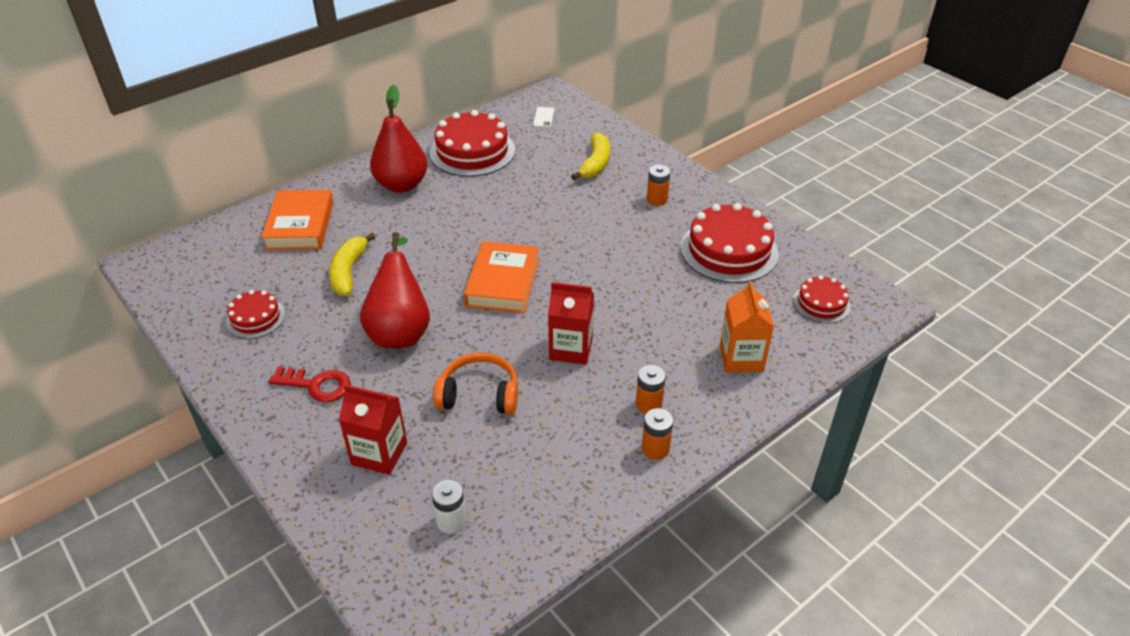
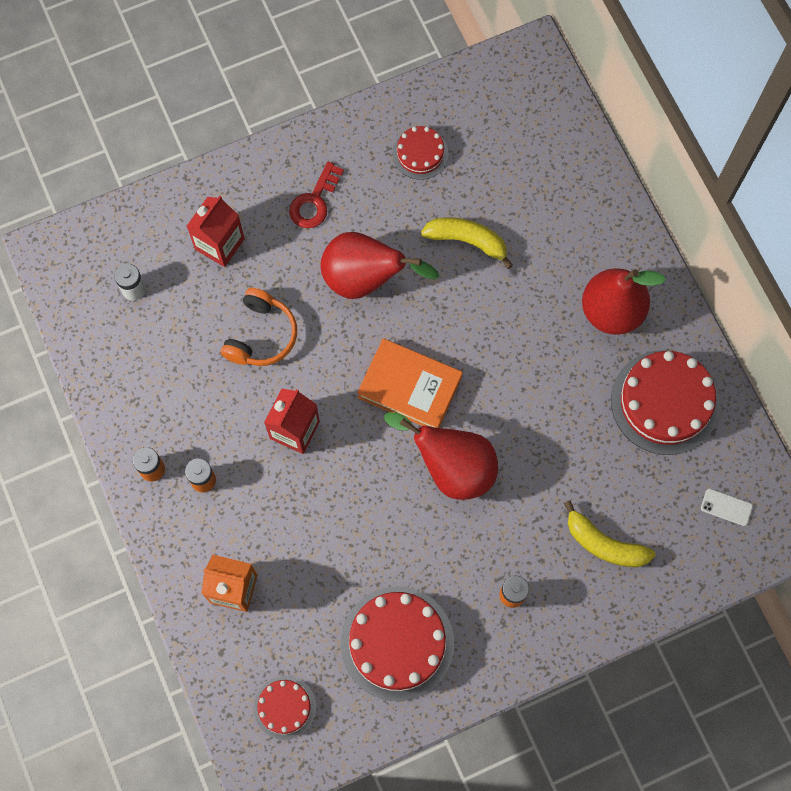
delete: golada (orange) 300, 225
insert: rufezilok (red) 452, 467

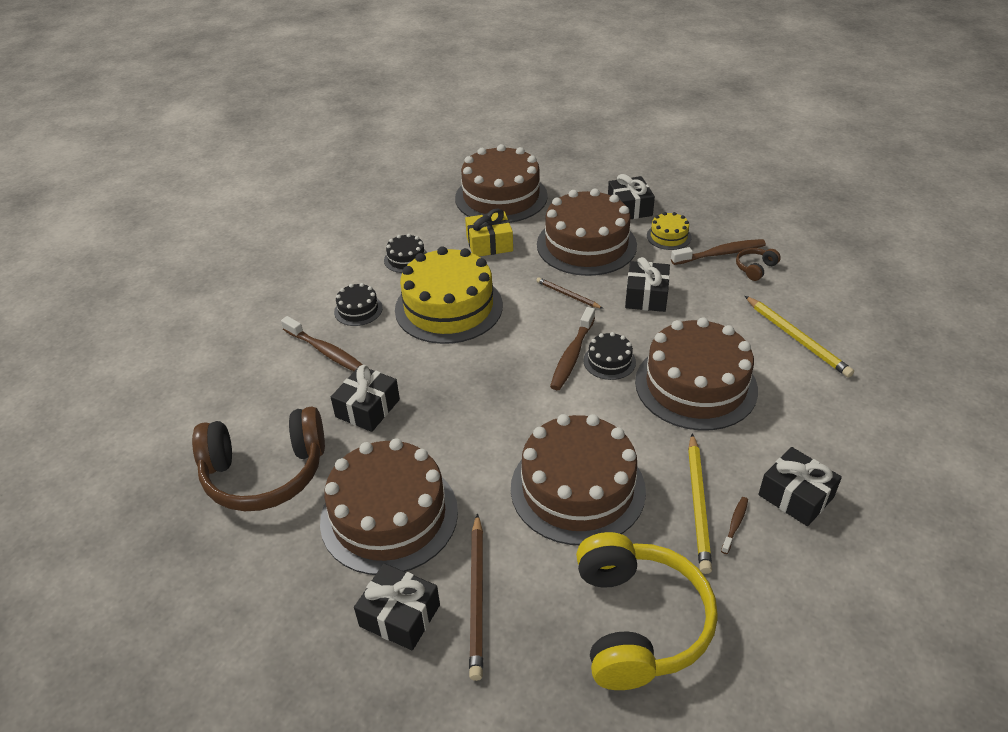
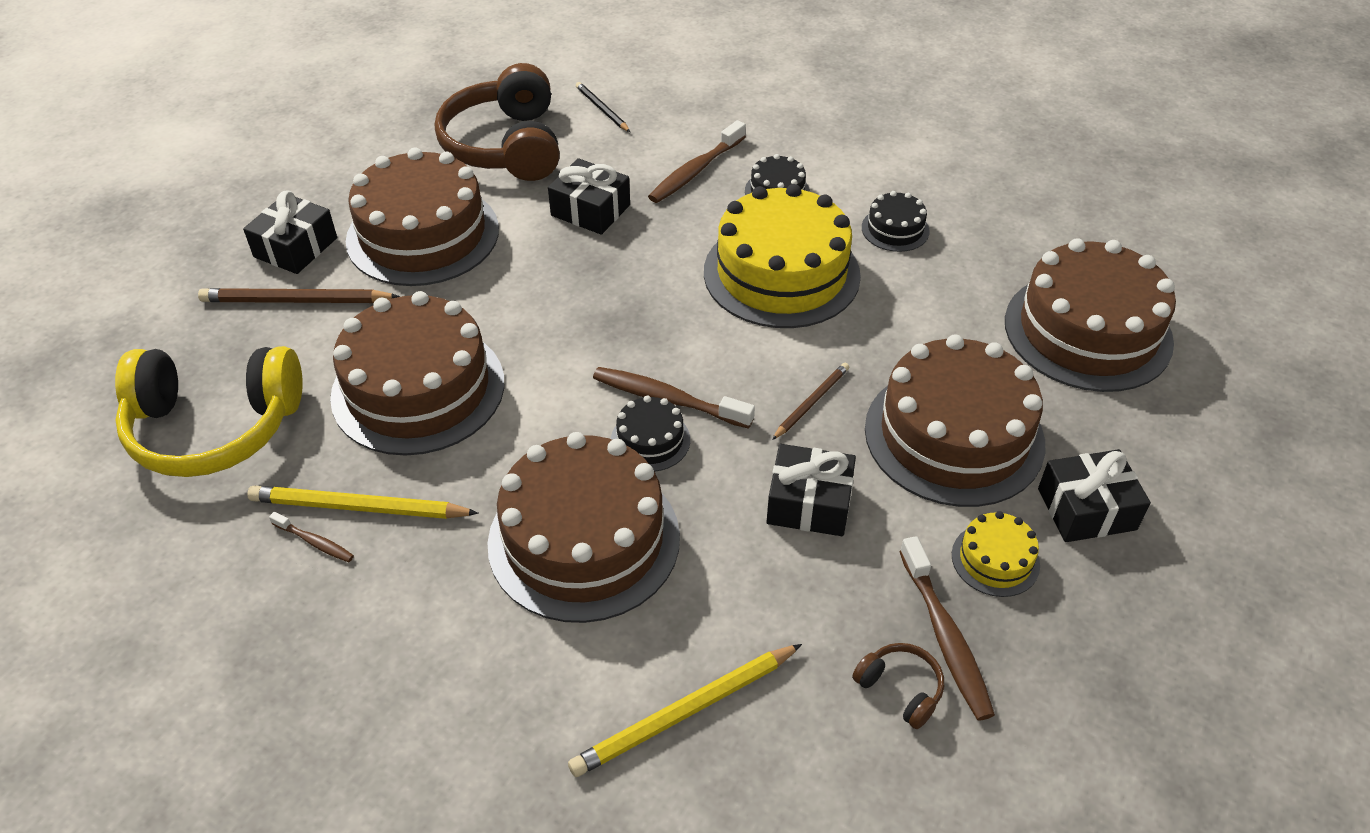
delete: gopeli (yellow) 489, 244; gopeli (black) 795, 496
insert: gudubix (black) 602, 109

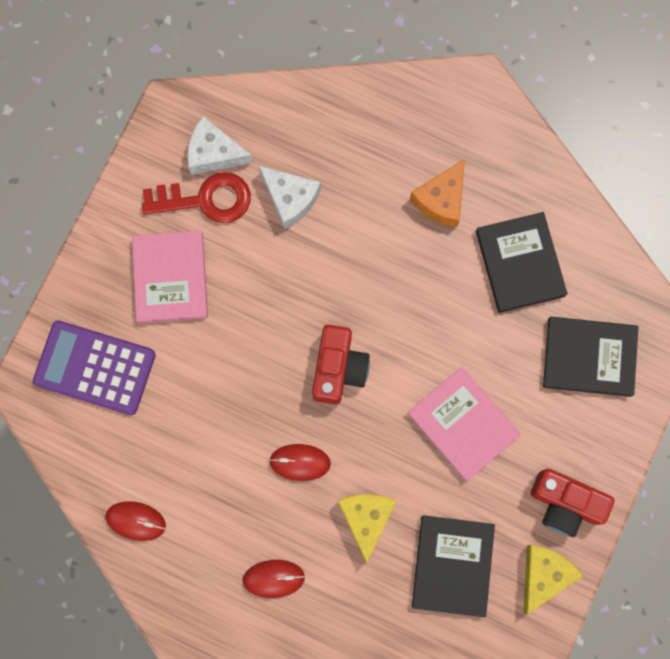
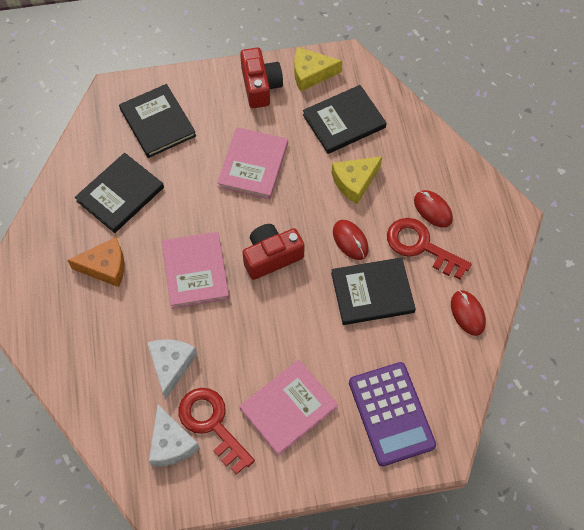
insert: golada (pink) 195, 271; golada (black) 372, 292; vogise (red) 421, 246

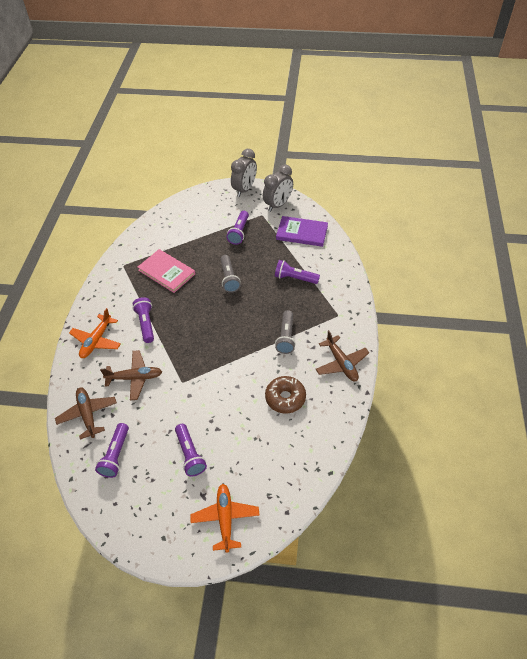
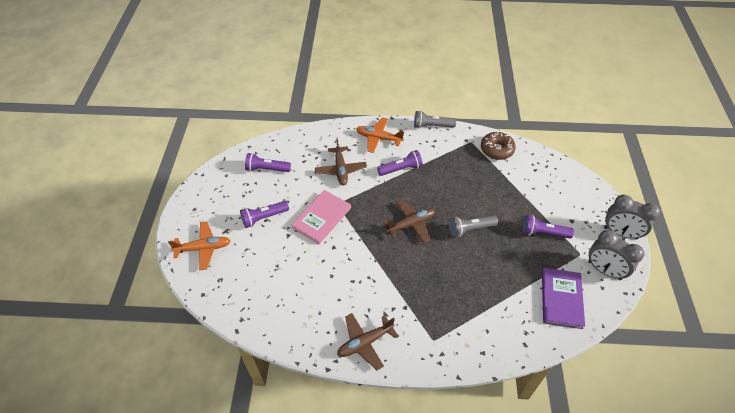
delete: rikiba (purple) 295, 278
move: golada (pink) 166, 272 to 321, 218; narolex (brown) 88, 414 to 411, 224; rikiba (grey) 286, 337 to 432, 126; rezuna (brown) 285, 398 to 496, 150

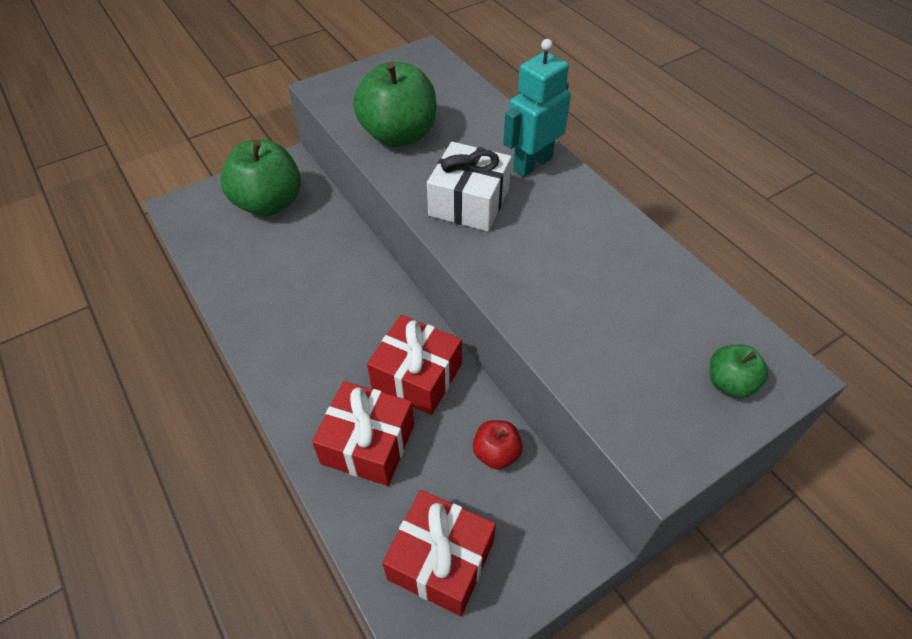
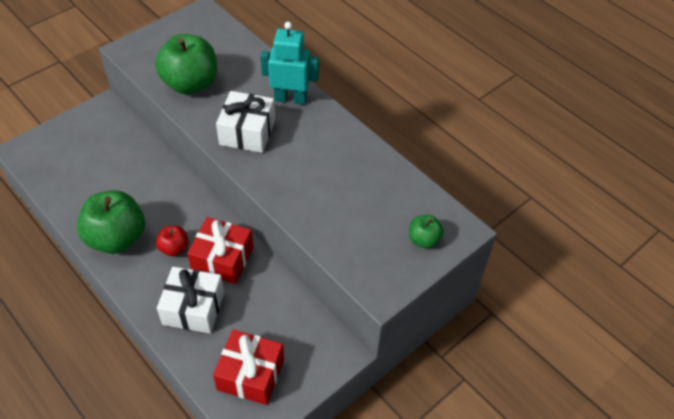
move: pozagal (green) 269, 203 to 117, 238; pozagal (red) 496, 453 to 174, 248
recolor: gopeli (red) 368, 444 to gopeli (white) 193, 308
rotate: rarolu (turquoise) 532, 164 = 290, 99 60 degrees clockwise

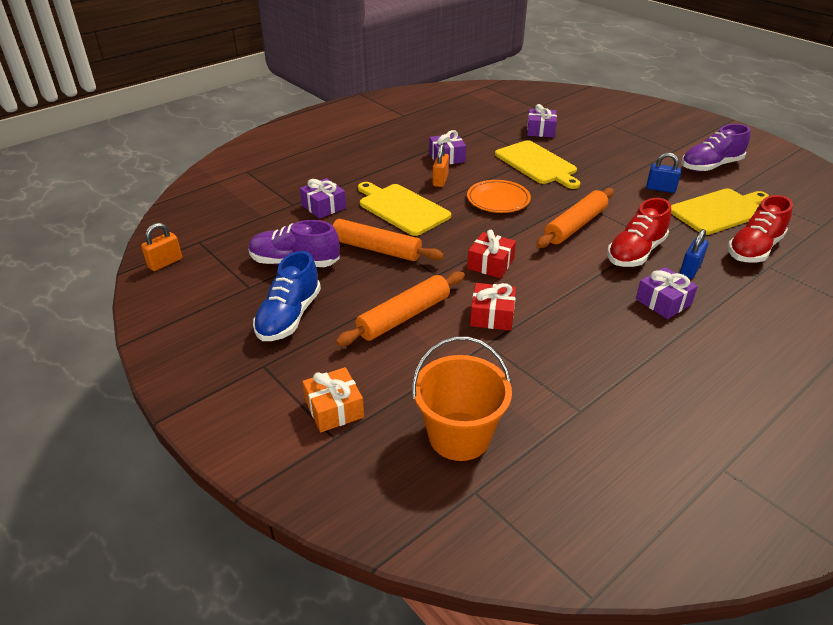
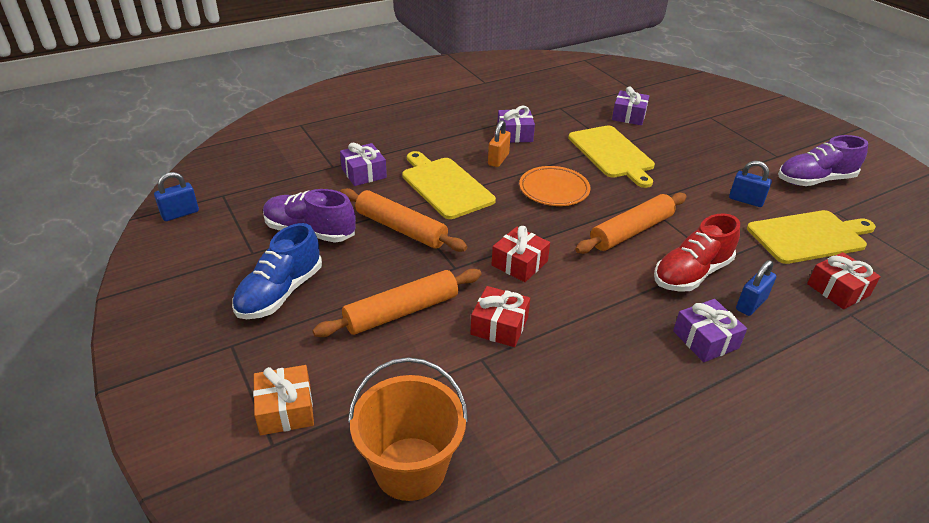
replace: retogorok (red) 754, 249 to gopeli (red) 838, 290
recolor: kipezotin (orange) 165, 263 to kipezotin (blue) 180, 214

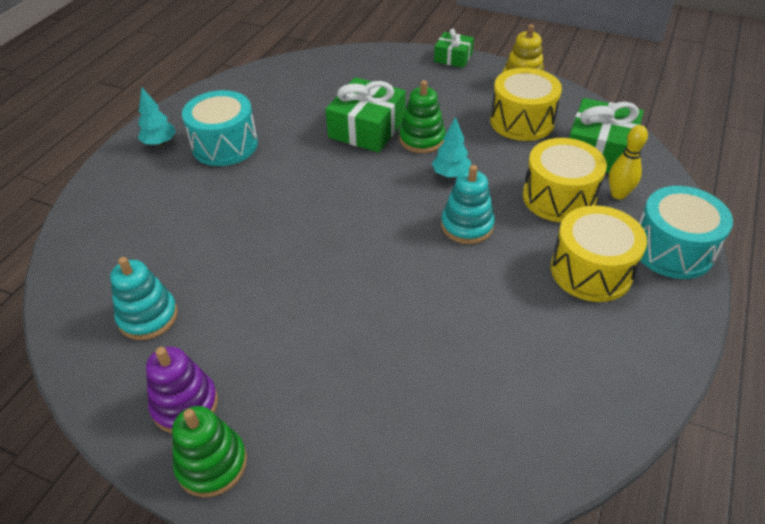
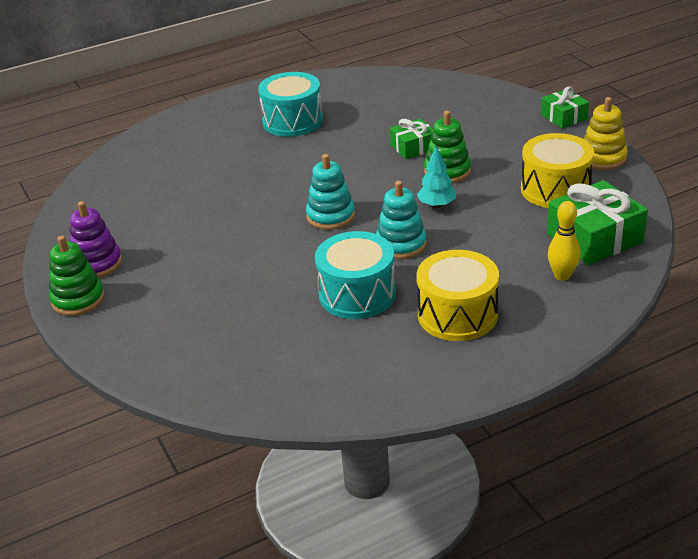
delete: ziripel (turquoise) 160, 143; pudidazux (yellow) 559, 197
move: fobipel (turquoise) 148, 317 to 330, 216; pudidazux (turquoise) 672, 249 to 357, 294
resize: gopeli (green) 367, 128 = 413, 147 x0.58

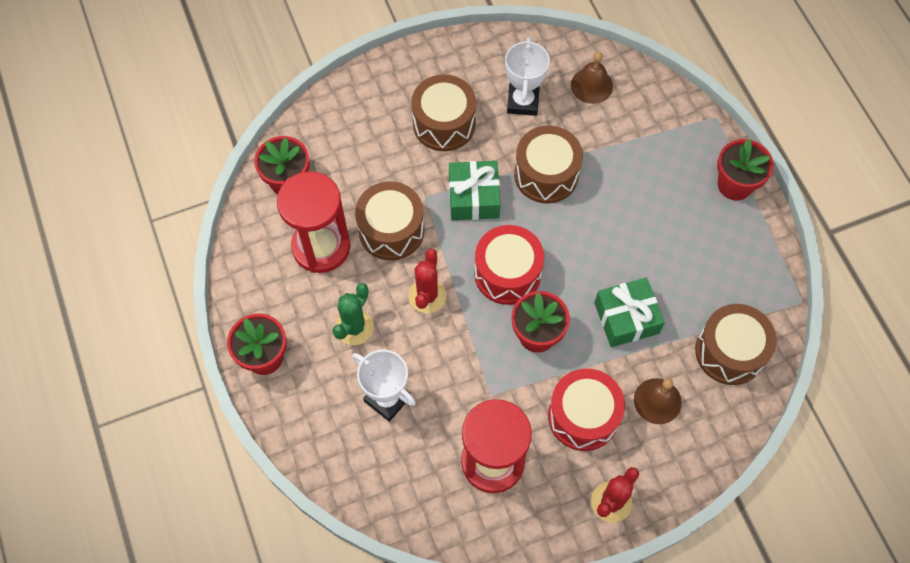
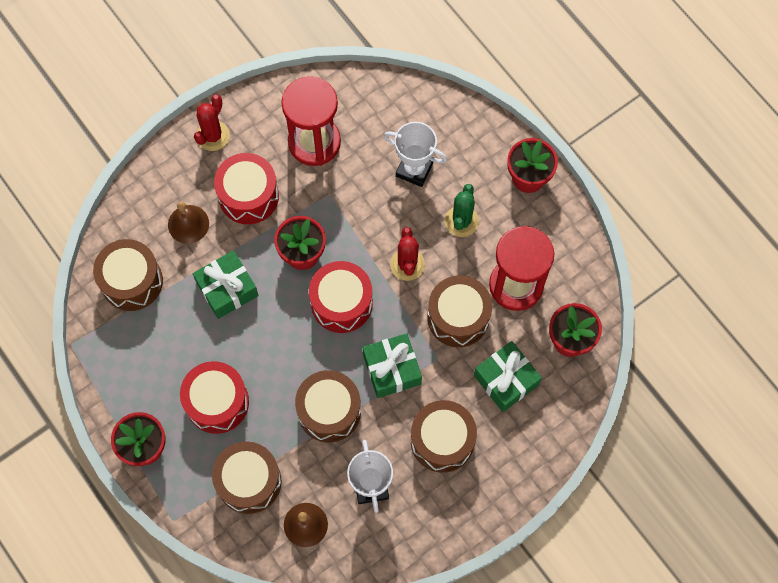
insert: pudidazux (red) 217, 402; pudidazux (brown) 249, 481; gopeli (green) 506, 380

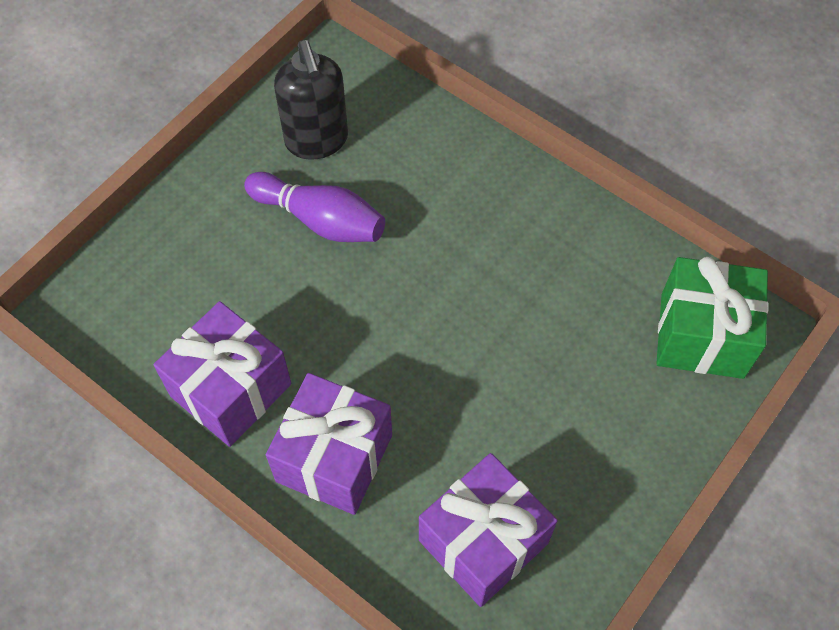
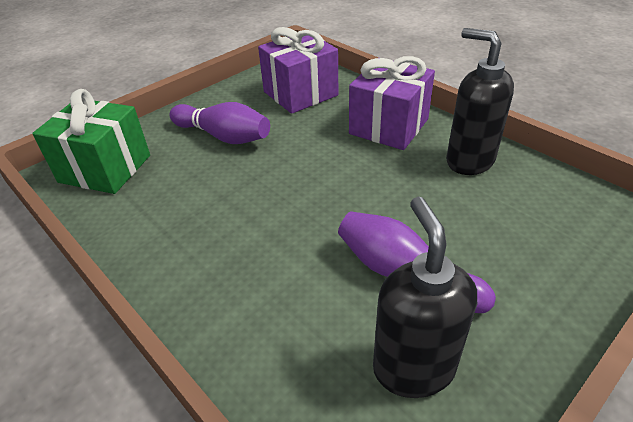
insert: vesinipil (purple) 223, 136
replace: gopeli (purple) 231, 390 to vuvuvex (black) 469, 160

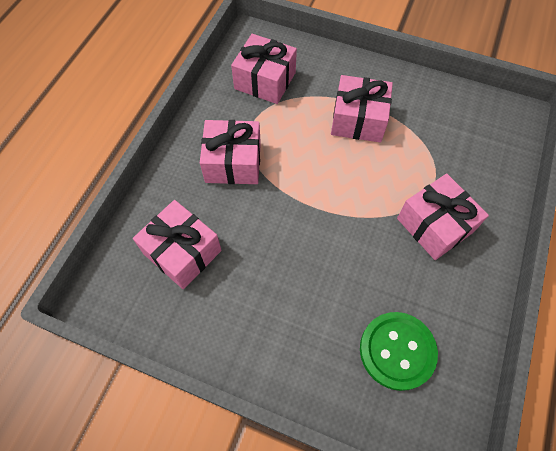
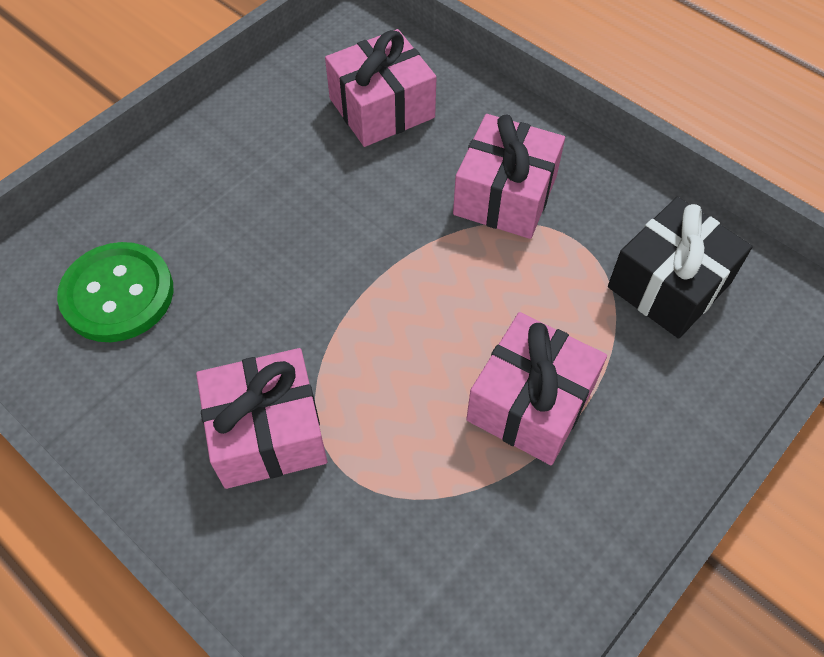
recolor: gopeli (pink) 265, 81 to gopeli (black) 669, 285

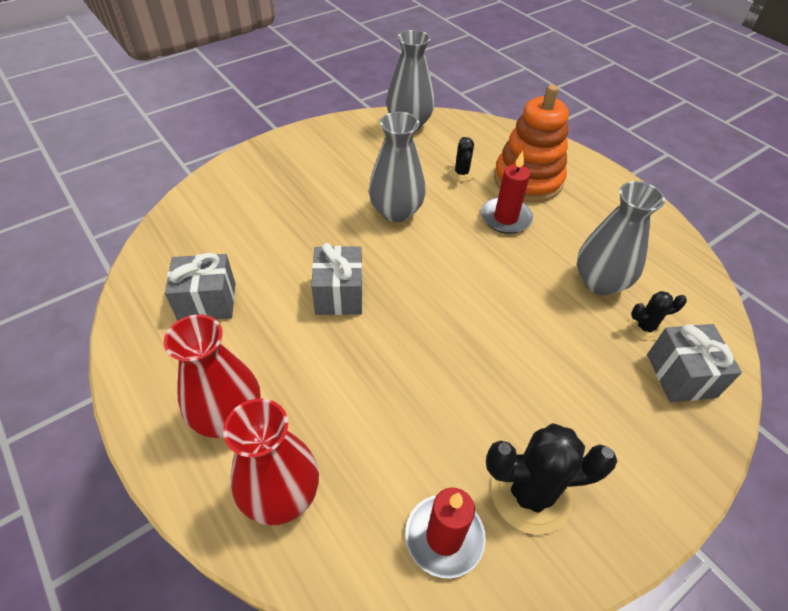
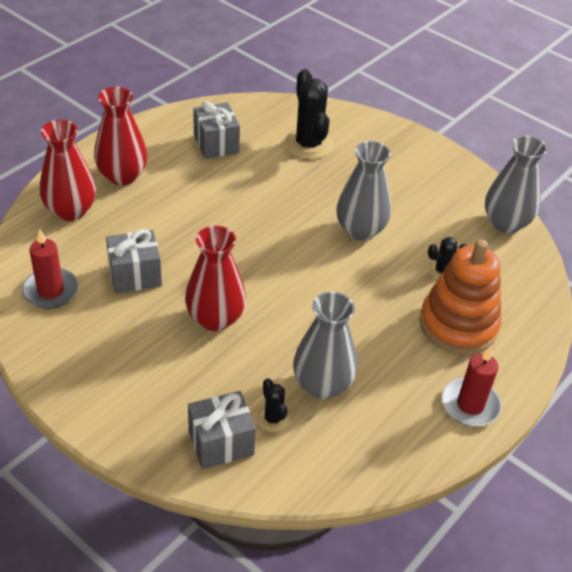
insert: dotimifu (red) 215, 318
move: gopeli (grey) 339, 294 to 135, 275; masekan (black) 530, 493 to 308, 144; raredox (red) 505, 218 to 470, 405

